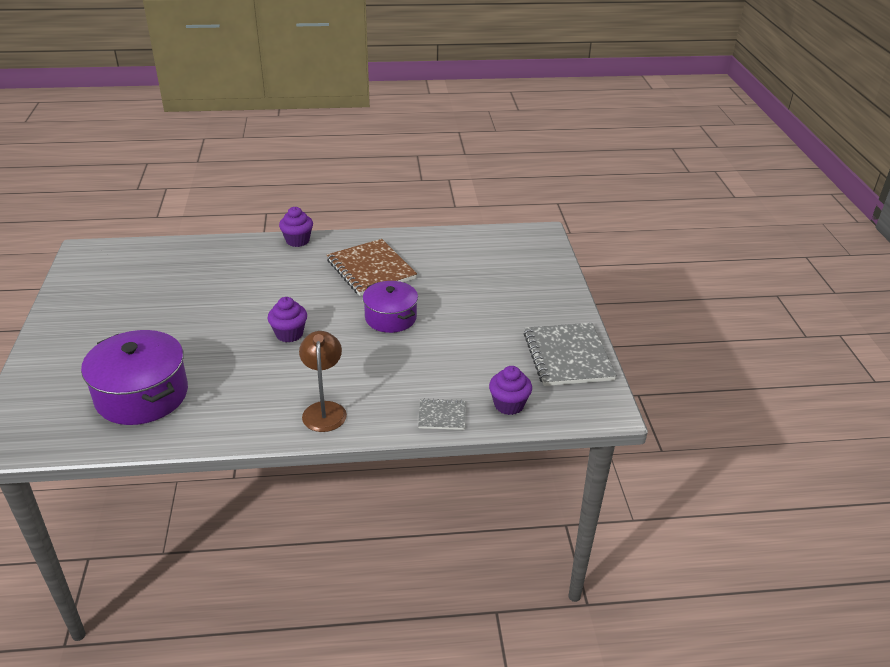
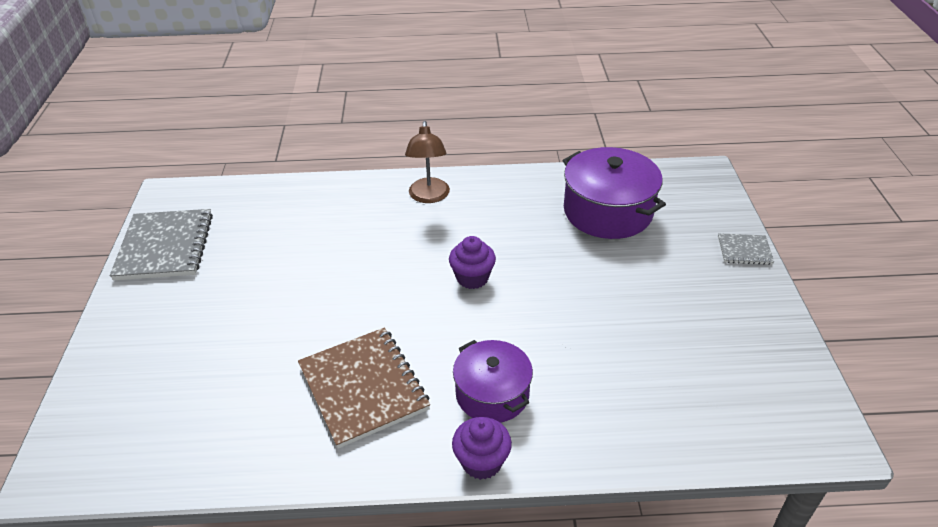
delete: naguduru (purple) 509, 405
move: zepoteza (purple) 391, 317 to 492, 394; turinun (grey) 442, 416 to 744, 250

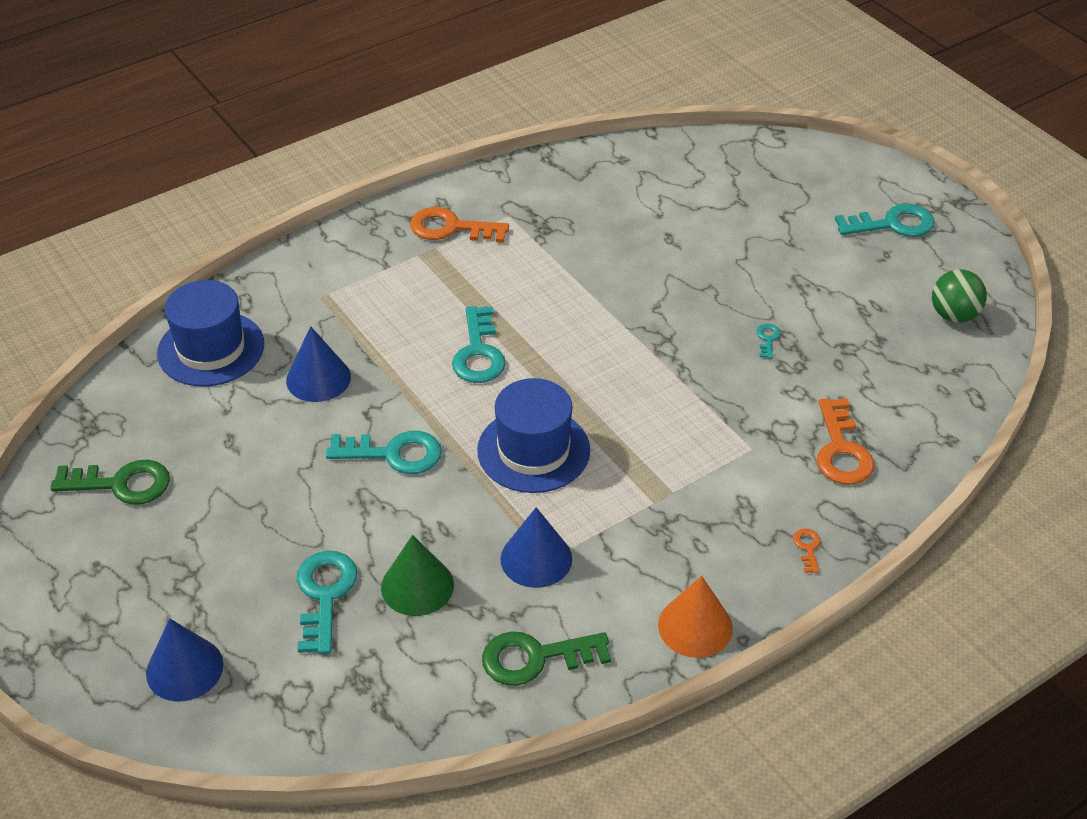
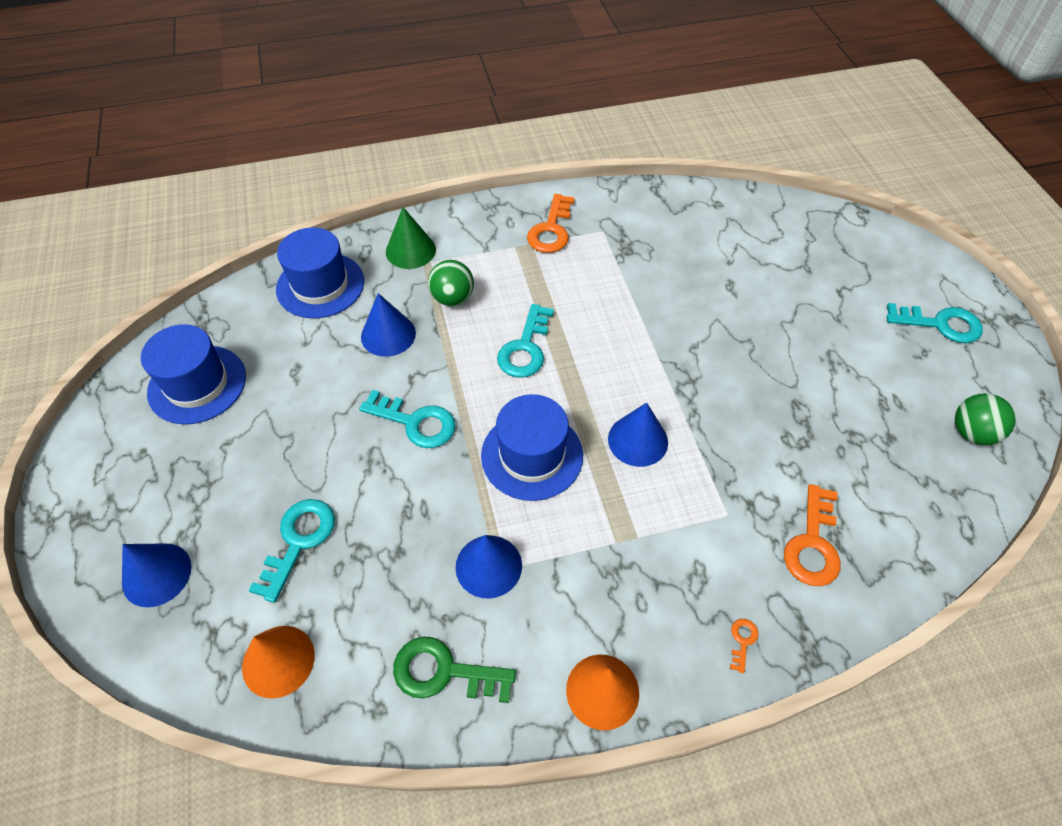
delete: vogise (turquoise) 767, 339
insert: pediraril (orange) 278, 661; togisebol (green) 452, 298; pediraril (blue) 638, 440
move: pediraril (green) 417, 586 to 410, 250
replace: vogise (green) 121, 484 to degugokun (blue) 197, 384
rotate: vogise (orange) 451, 228 = 551, 230 105 degrees counterclockwise

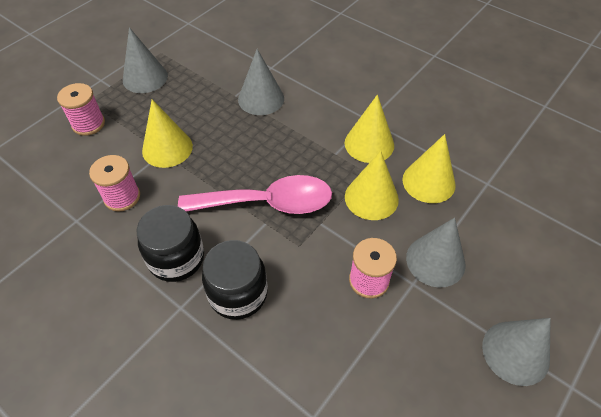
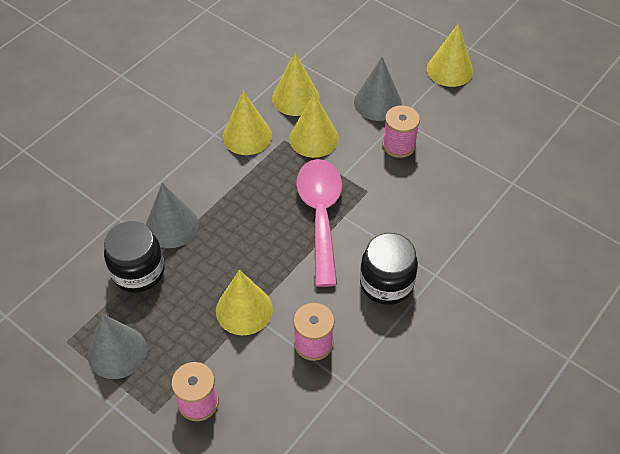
move: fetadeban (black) 238, 293 to 138, 271
recolor: pediraril (grey) 515, 352 to pediraril (yellow) 449, 70

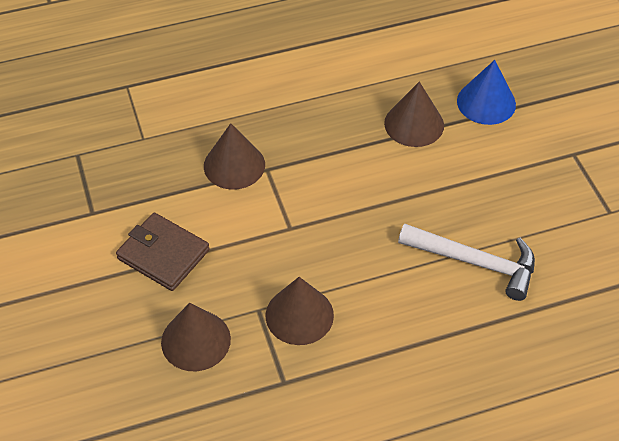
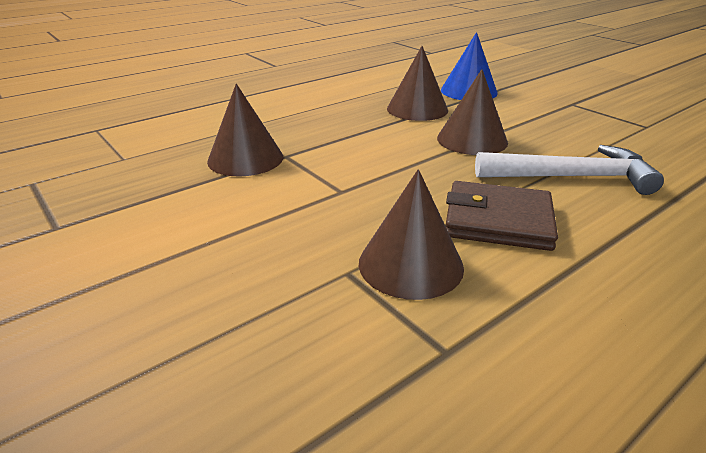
move: pediraril (brown) 196, 340 to 472, 140; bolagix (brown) 163, 254 to 498, 221

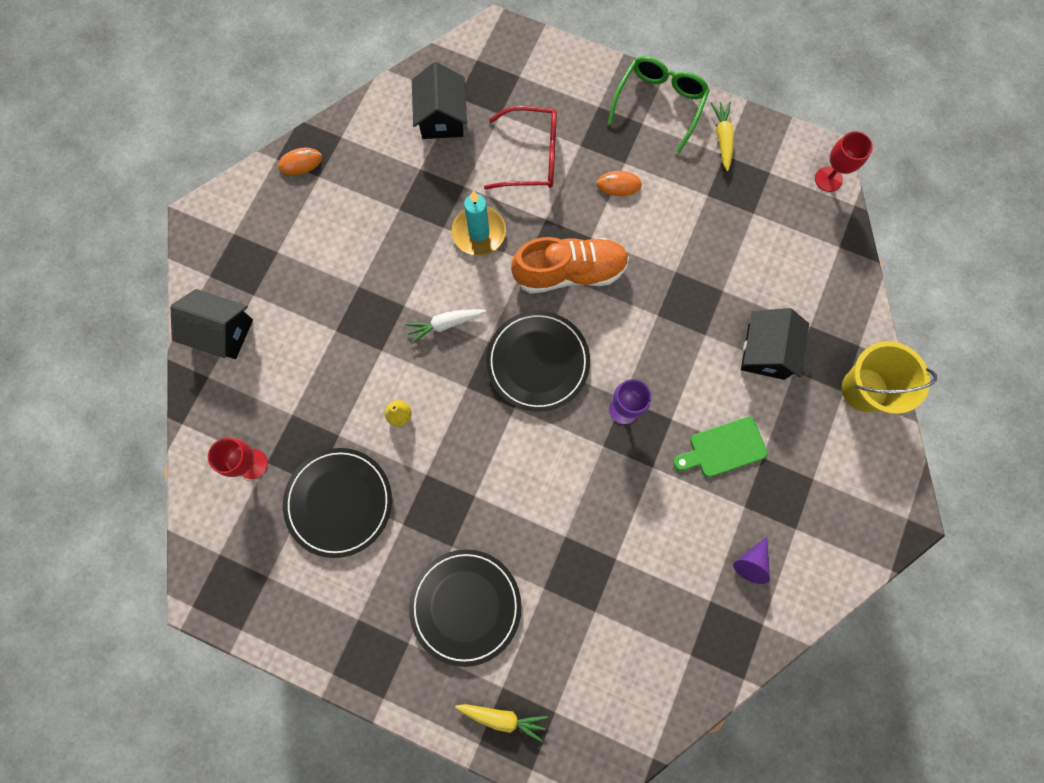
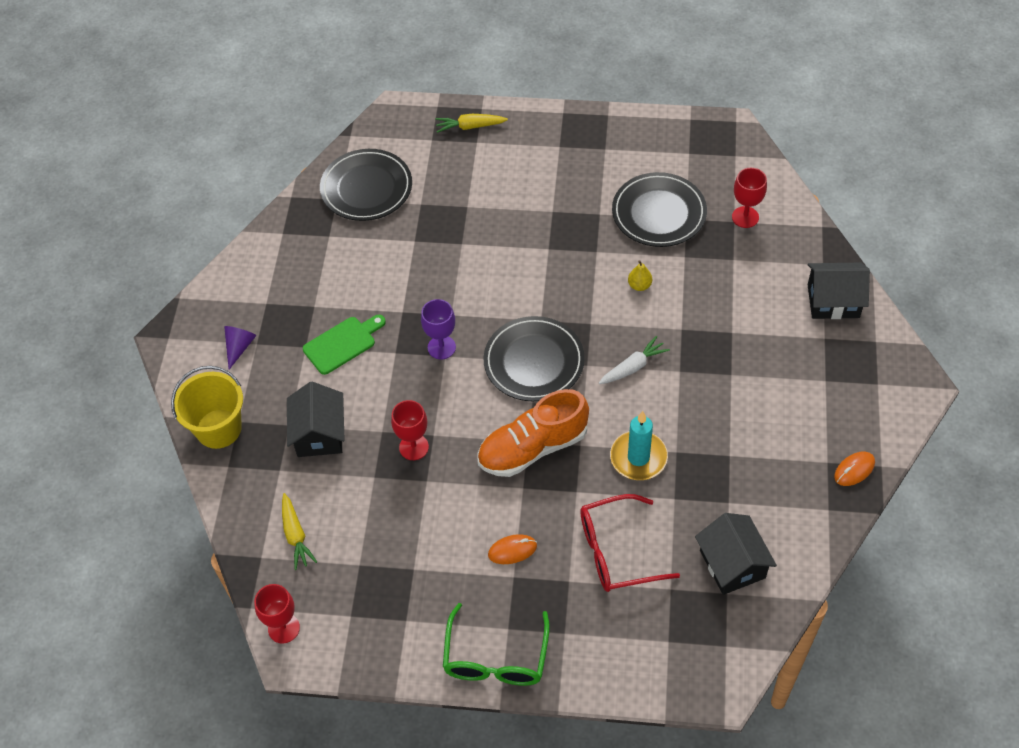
insert: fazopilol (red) 414, 447
move: pediraril (purple) 751, 562 to 239, 347; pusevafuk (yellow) 722, 138 to 295, 535; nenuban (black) 465, 606 to 366, 188

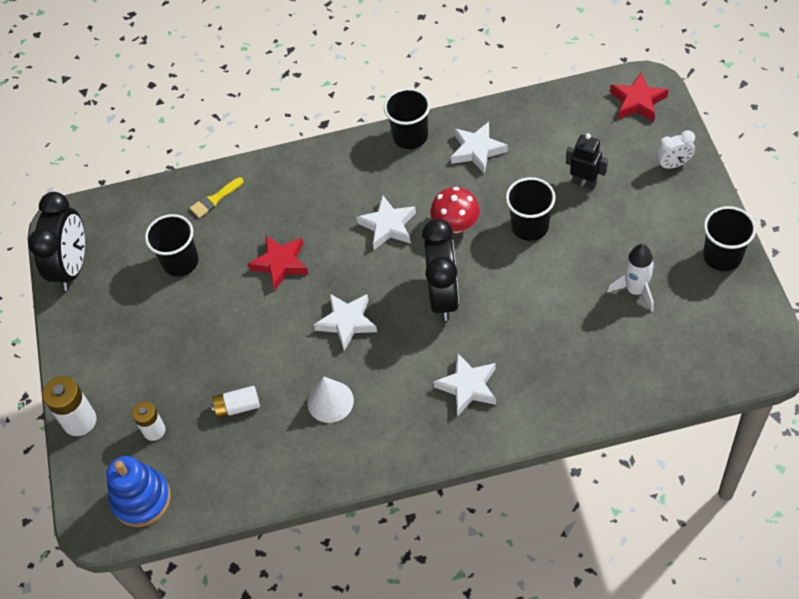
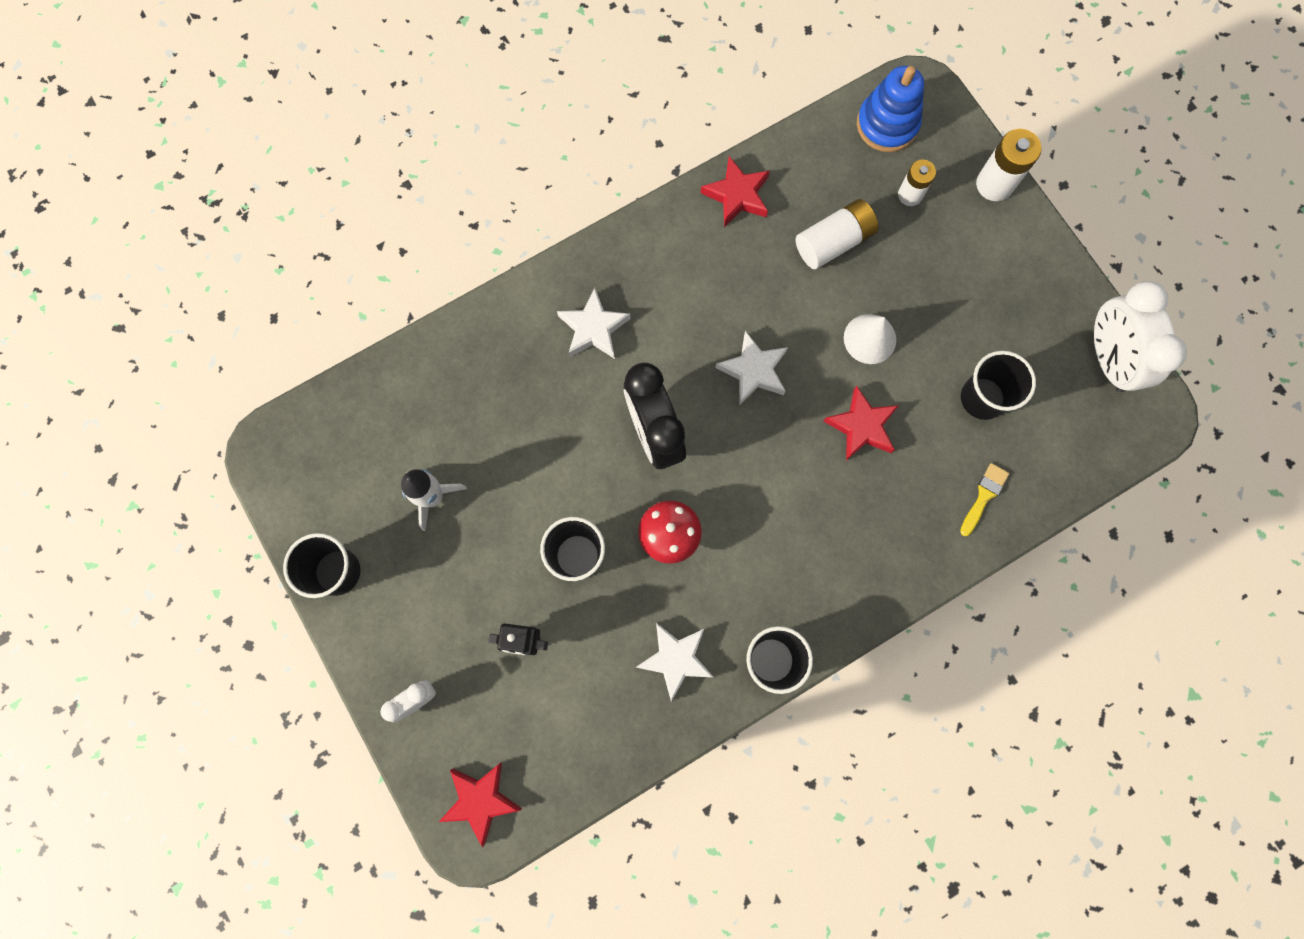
delete: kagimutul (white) 388, 226
insert: kagimutul (red) 737, 195
move: pediraril (white) 330, 401 to 870, 338
recolor: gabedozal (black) 72, 267 to gabedozal (white) 1108, 358
resize: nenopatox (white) 237, 407 = 833, 242 x1.52

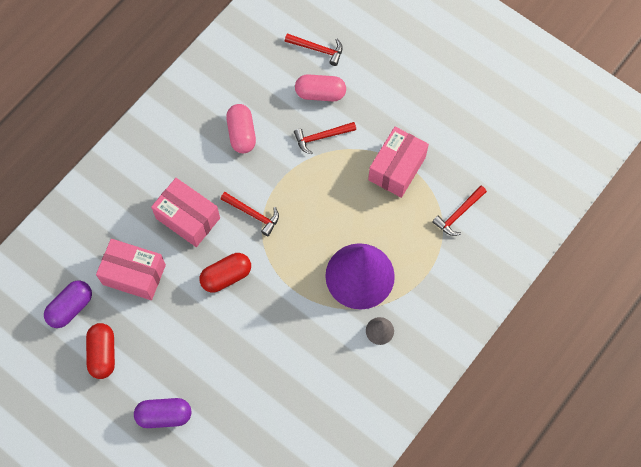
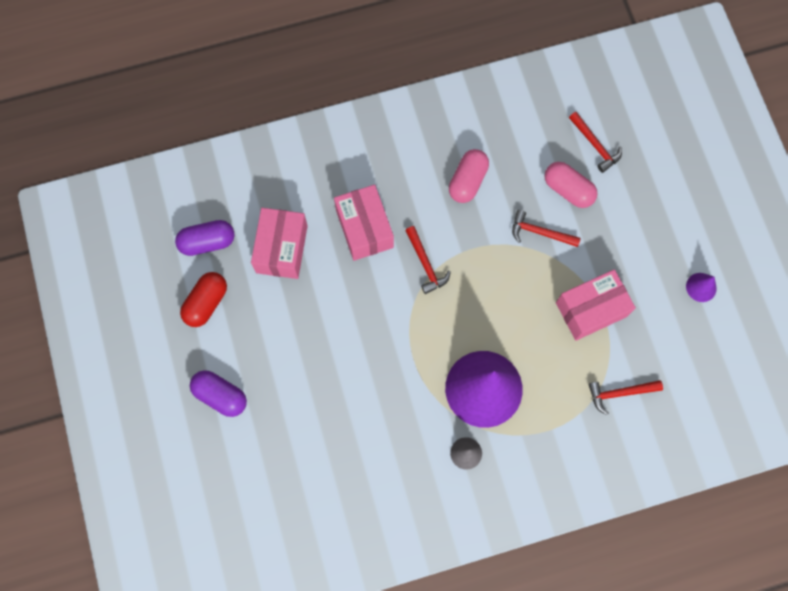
delete: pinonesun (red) 226, 276
insert: pediraril (purple) 701, 287
rotate: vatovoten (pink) 134, 274 = 282, 249 45 degrees clockwise

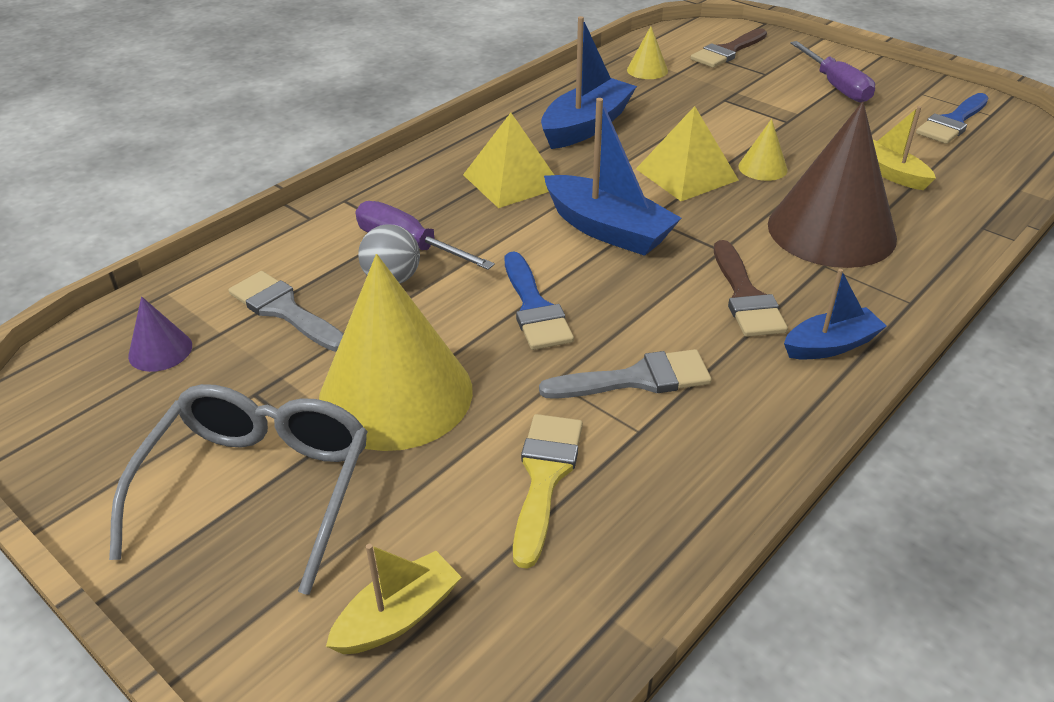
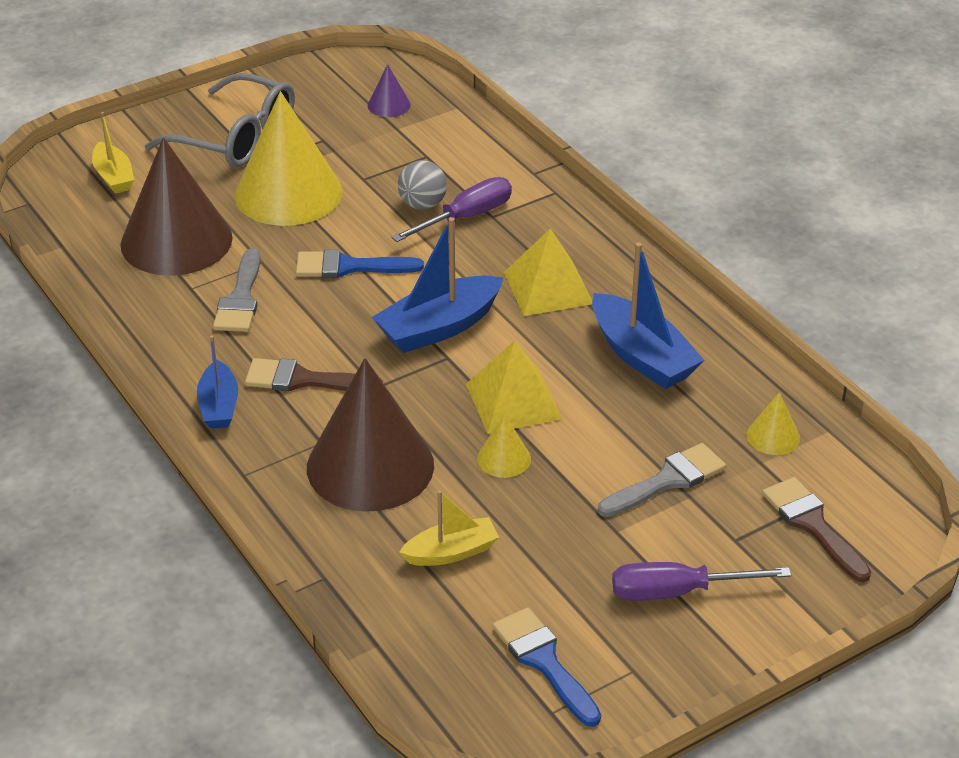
move: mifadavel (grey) 284, 310 to 668, 480
replace: mifadavel (yellow) 545, 477 to pediraril (brown) 176, 241

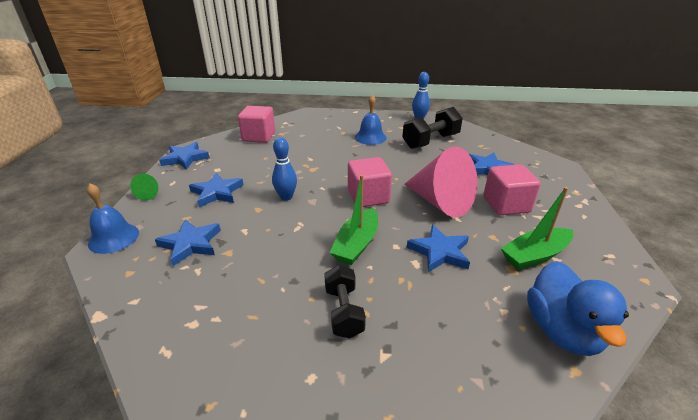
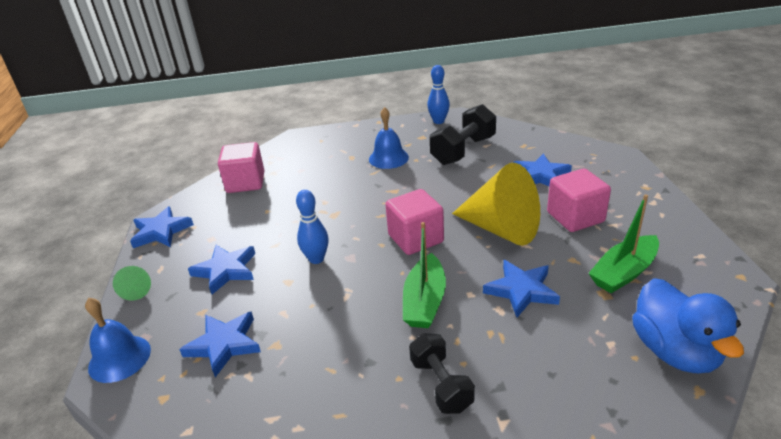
recolor: pediraril (pink) 440, 202 to pediraril (yellow) 501, 229

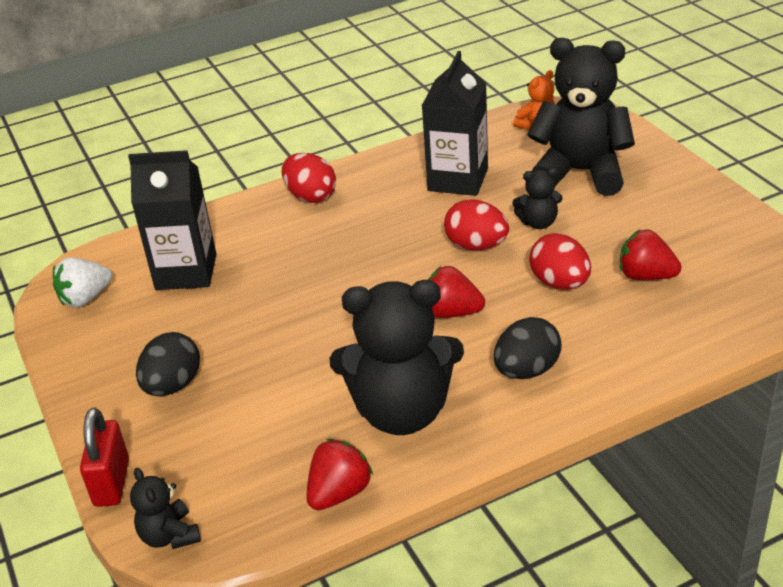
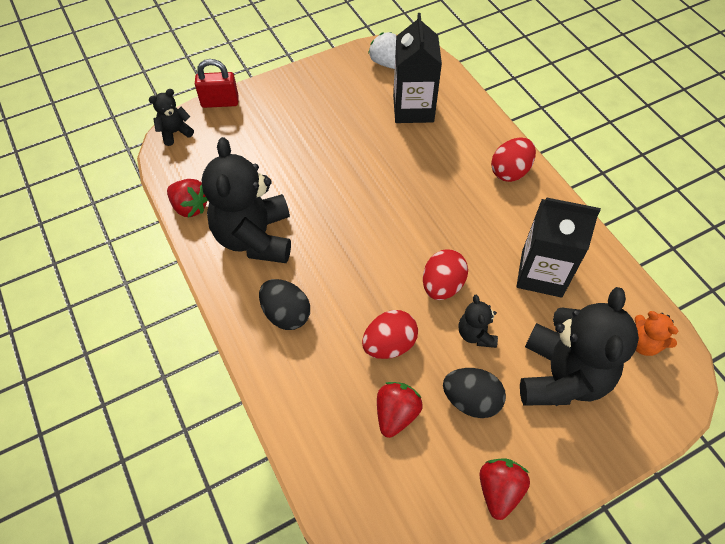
move: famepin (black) 173, 385 to 471, 400; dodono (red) 452, 312 to 499, 490

